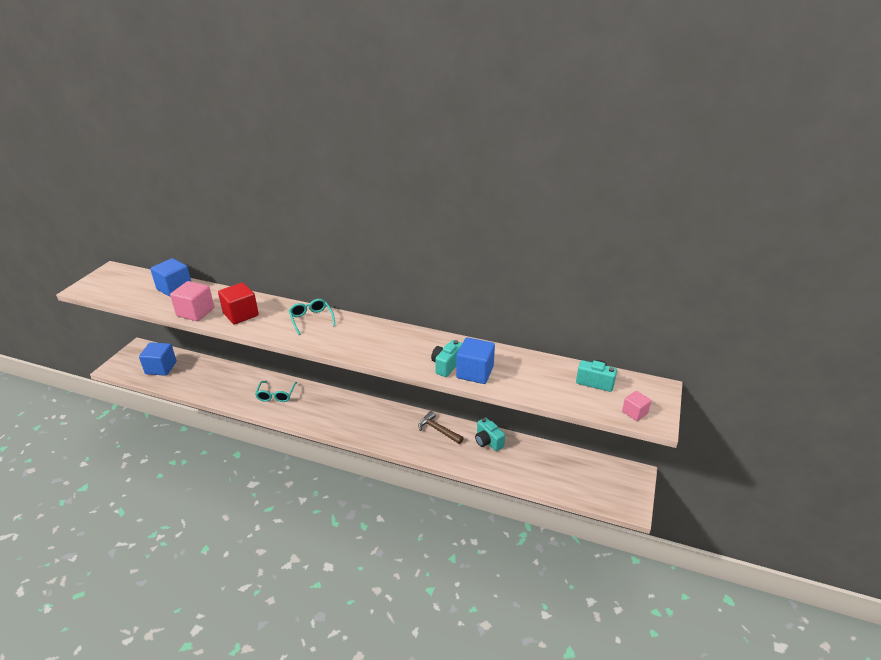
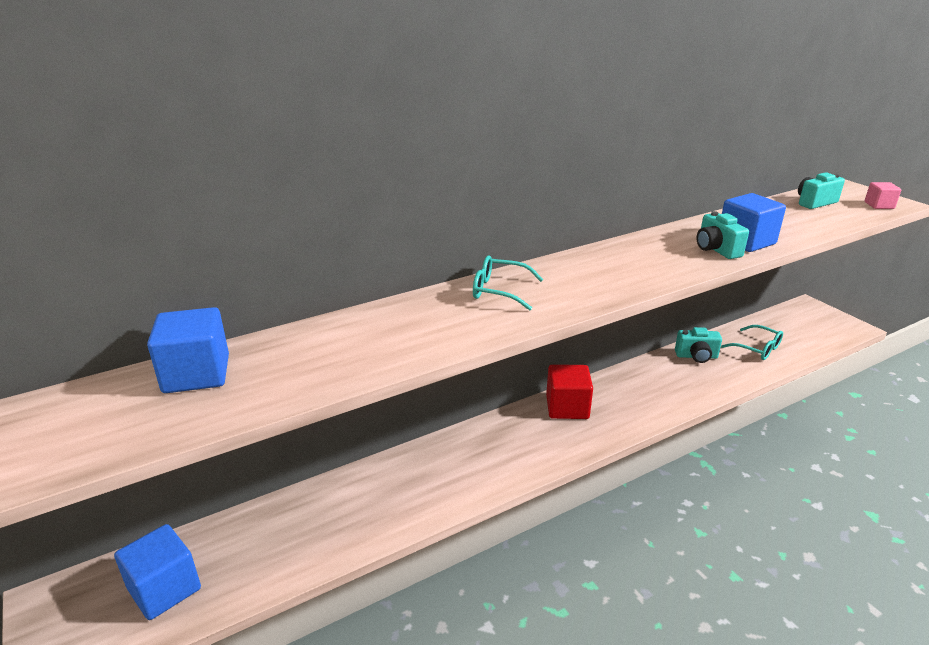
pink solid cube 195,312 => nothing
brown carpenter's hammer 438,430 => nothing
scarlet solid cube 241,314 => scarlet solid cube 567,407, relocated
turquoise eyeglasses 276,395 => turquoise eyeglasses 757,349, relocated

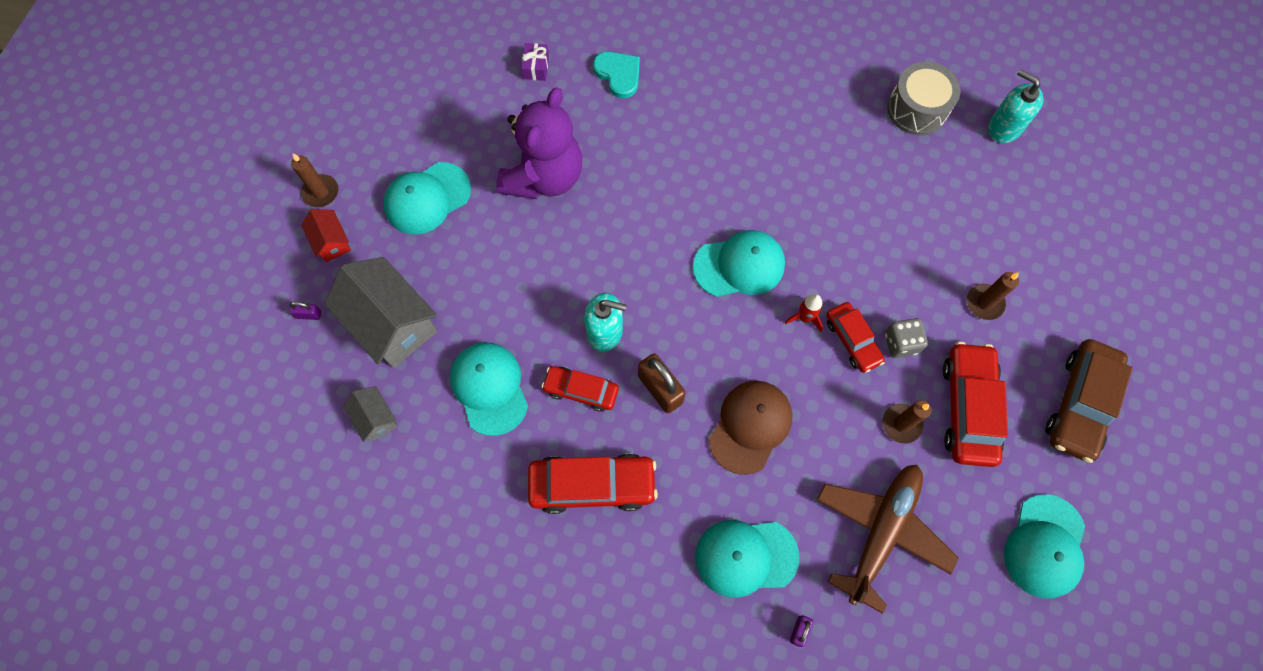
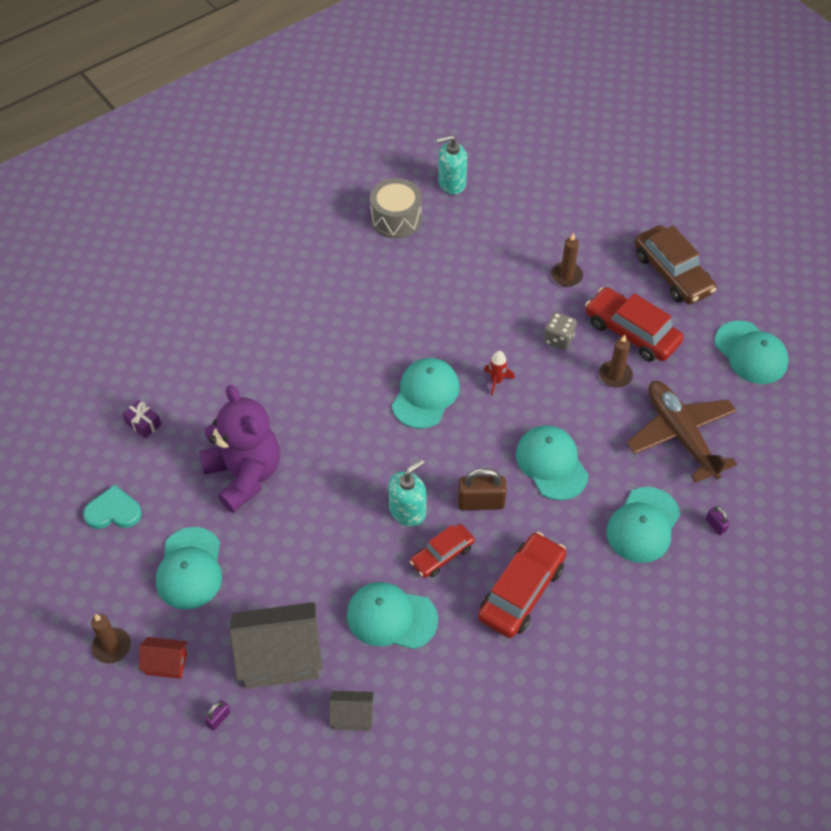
scarlet toy car 852,340 => nothing
turquoise heart 618,74 => turquoise heart 113,511, relocated
brown peaked cap 750,426 => turquoise peaked cap 551,464

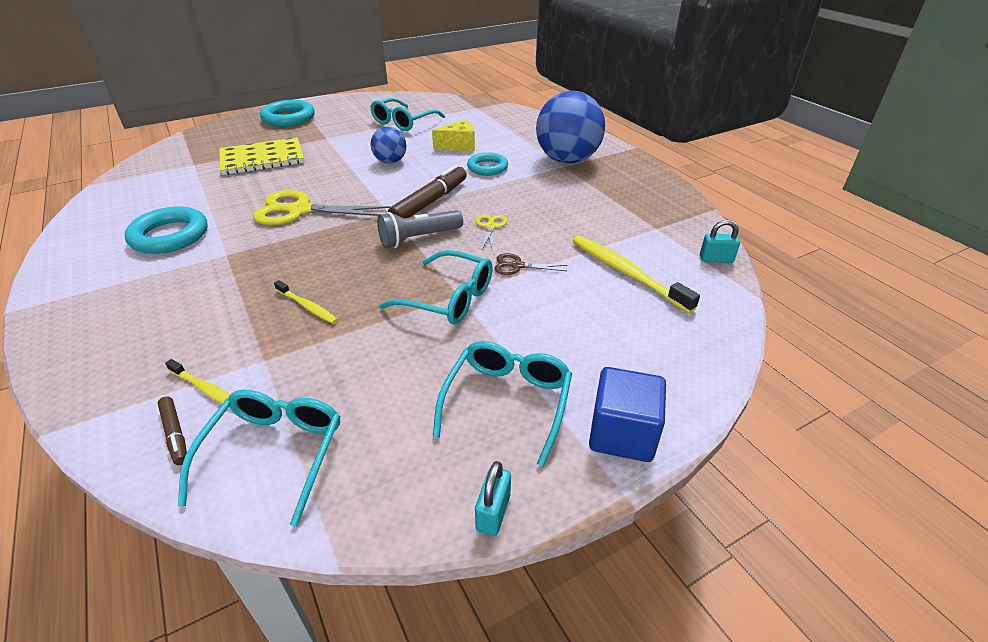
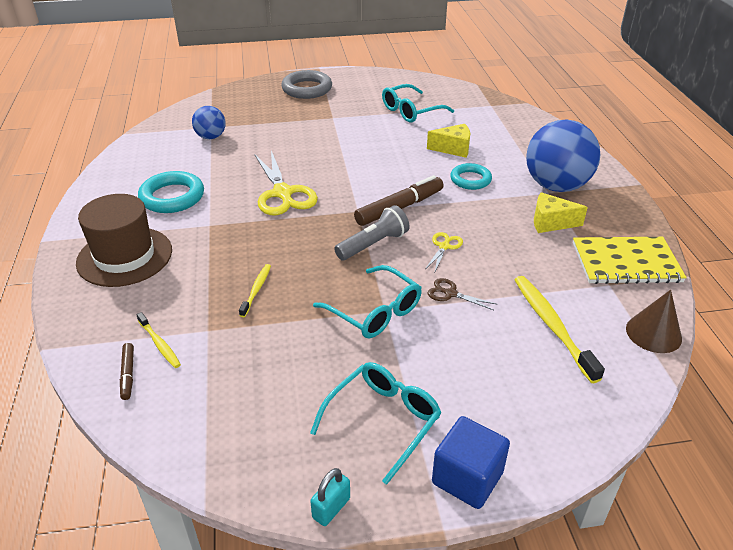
turquoise eyeglasses 274,453 => nothing
nothing => brown top hat 125,256
nothing => yellow piece of cheese 551,223
yellow exercise book 262,158 => yellow exercise book 626,262, relocated
royal blue sphere 390,161 => royal blue sphere 211,137, relocated
turquoise small lock 716,259 => brown cone shape 653,333
turquoise torus 288,118 => grey torus 307,89
yellow scissors 300,210 => yellow scissors 283,193, 135 degrees counterclockwise
yellow toothbrush 307,306 => yellow toothbrush 256,290, 135 degrees counterclockwise
grey flashlight 419,238 => grey flashlight 373,244, 150 degrees clockwise

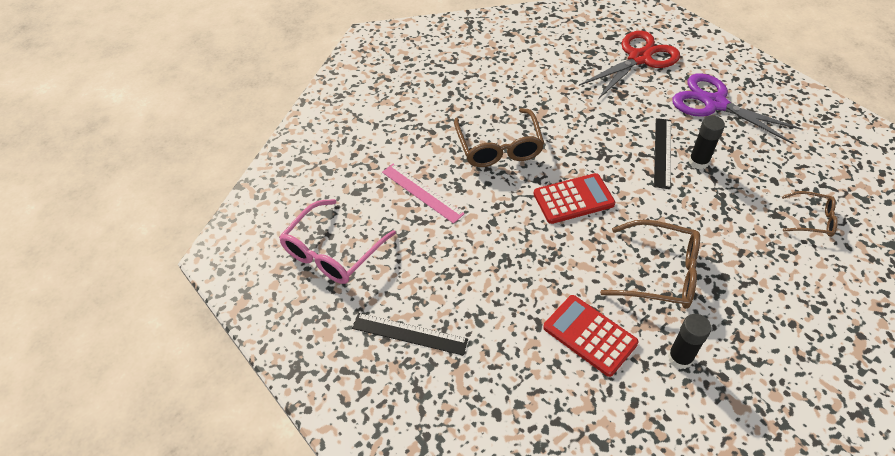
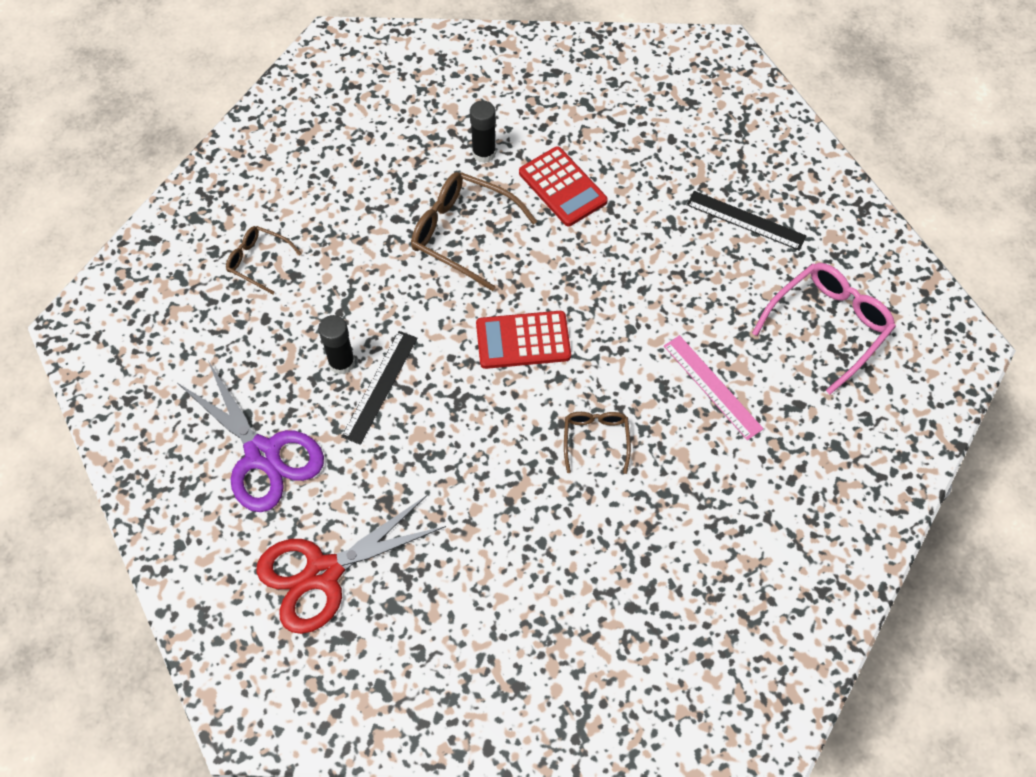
brown eyeglasses 499,146 => brown eyeglasses 596,440, x0.57

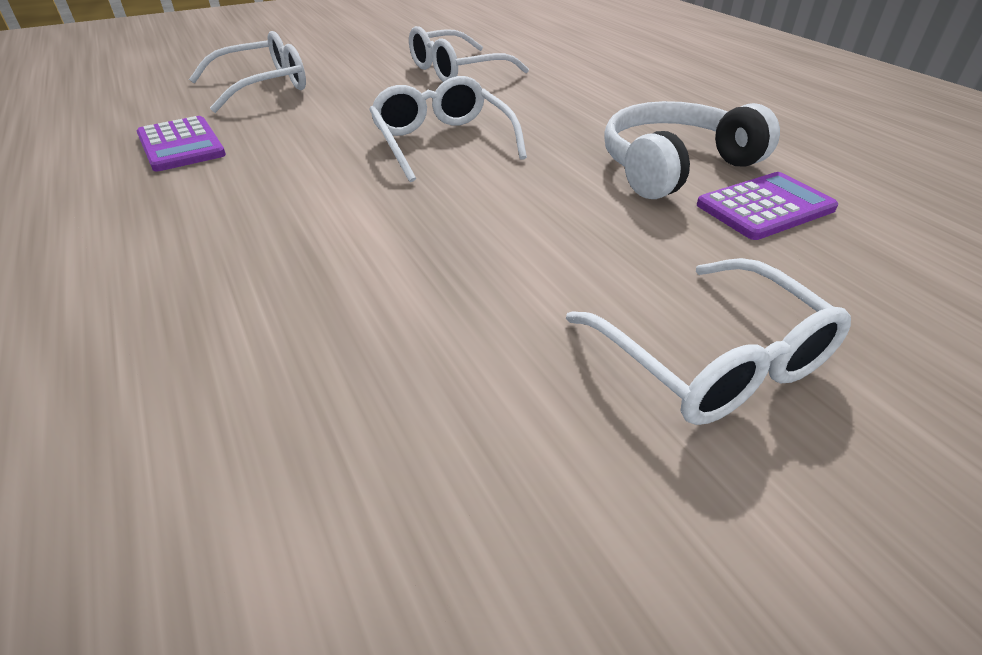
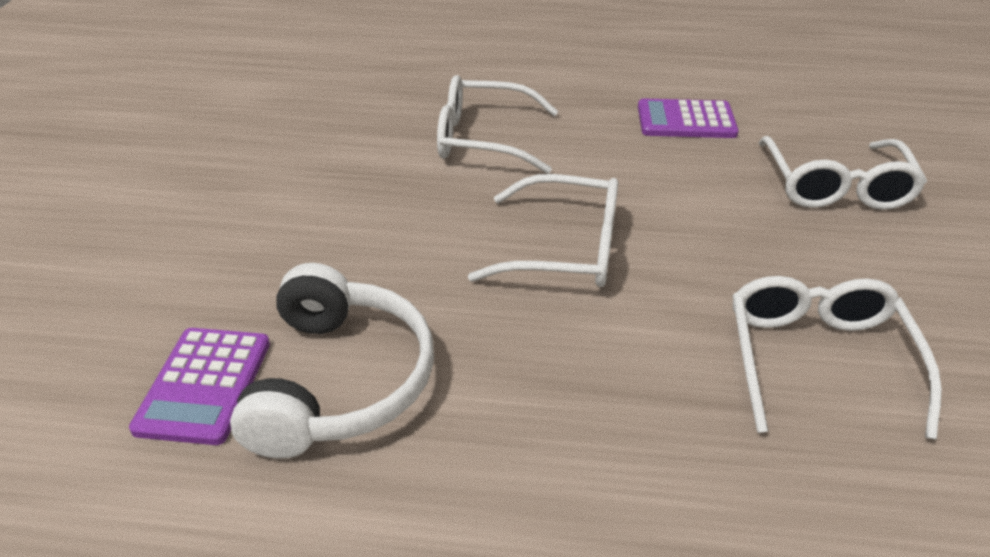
white eyeglasses 713,360 => white eyeglasses 483,139, relocated

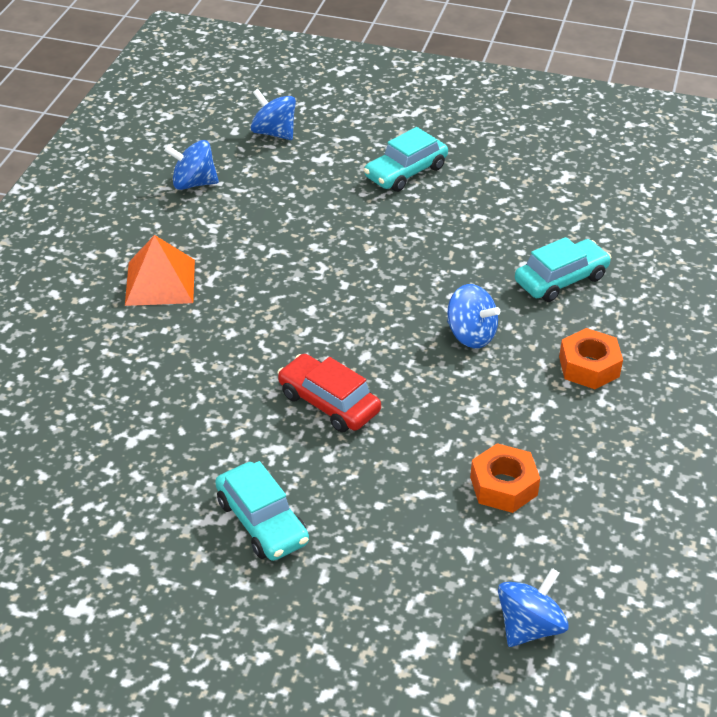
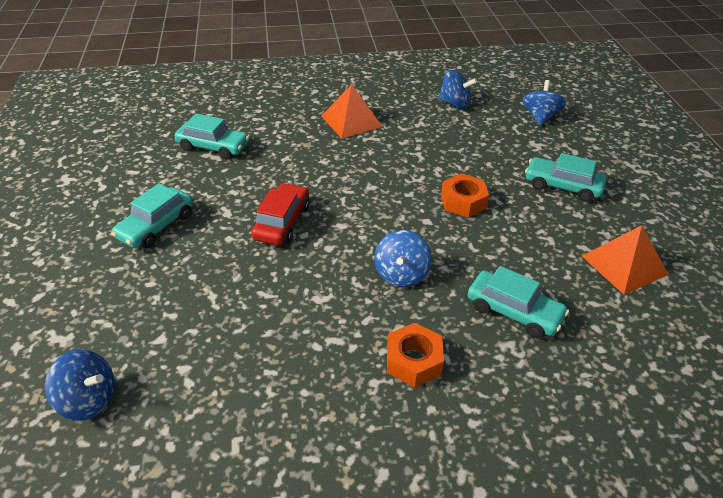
nothing => turquoise toy car 213,147
nothing => orange-coloured solid pyramid 624,265
orange-coloured hex nut 503,486 => orange-coloured hex nut 463,202, relocated
royal blue whirligig 193,183 => royal blue whirligig 455,104, 135 degrees clockwise

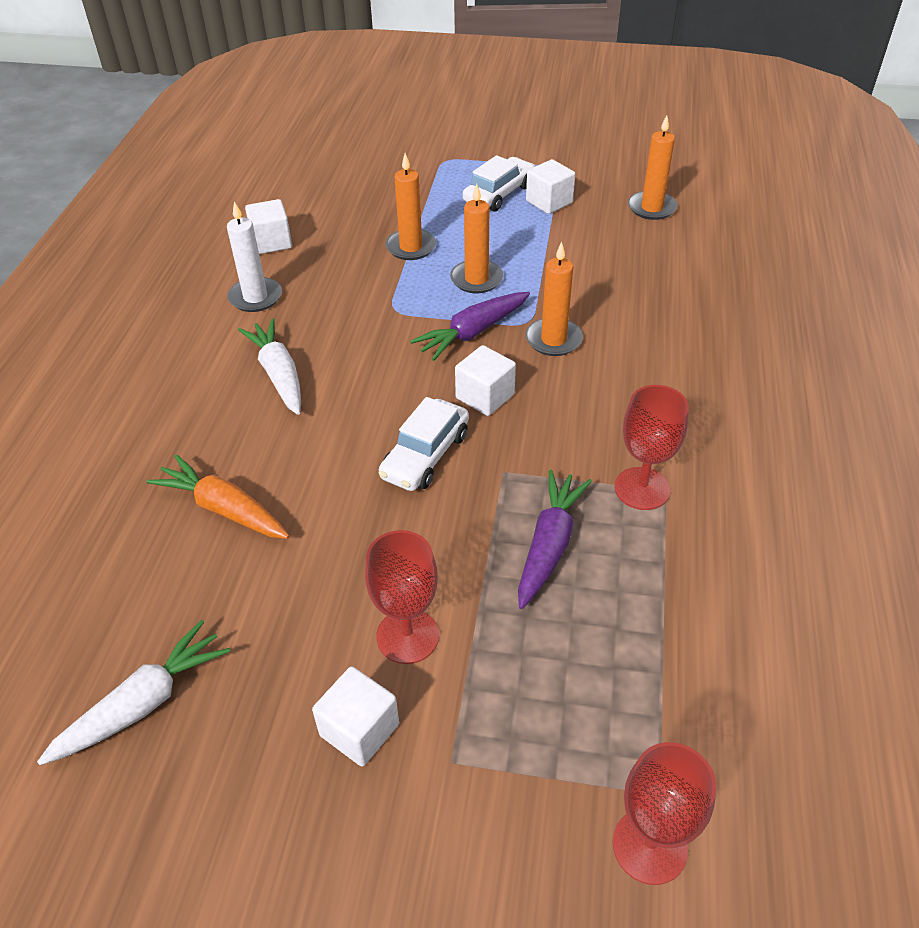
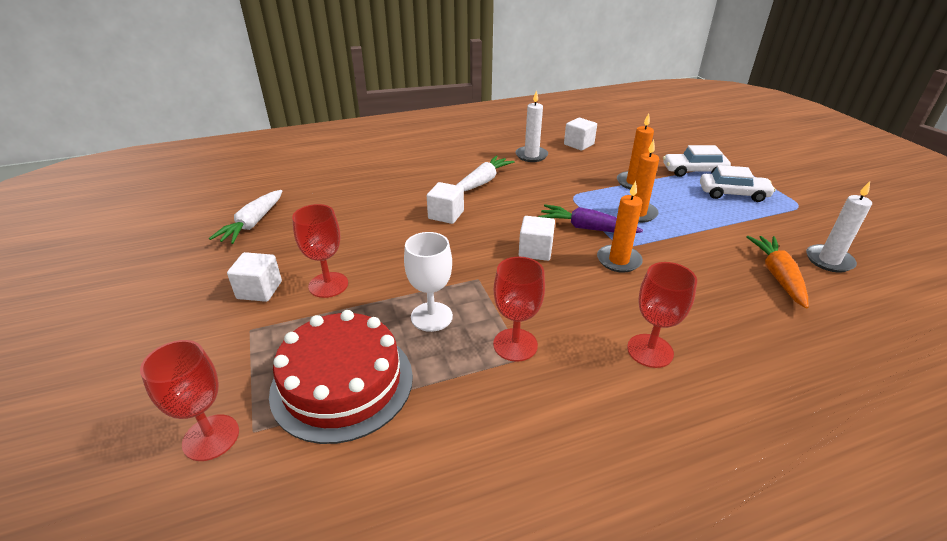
nothing => scarlet cake 342,383
nothing => scarlet wine glass 650,351
orange-coloured toy carrot 223,508 => orange-coloured toy carrot 777,276, relocated
white toy car 425,455 => white toy car 693,171, relocated
white solid cube 549,202 => white solid cube 446,215, relocated
violet toy carrot 549,544 => white wine glass 431,317
orange-coloured candle 651,208 => white candle 829,260
white toy carrot 144,703 => white toy carrot 252,224, 90 degrees clockwise

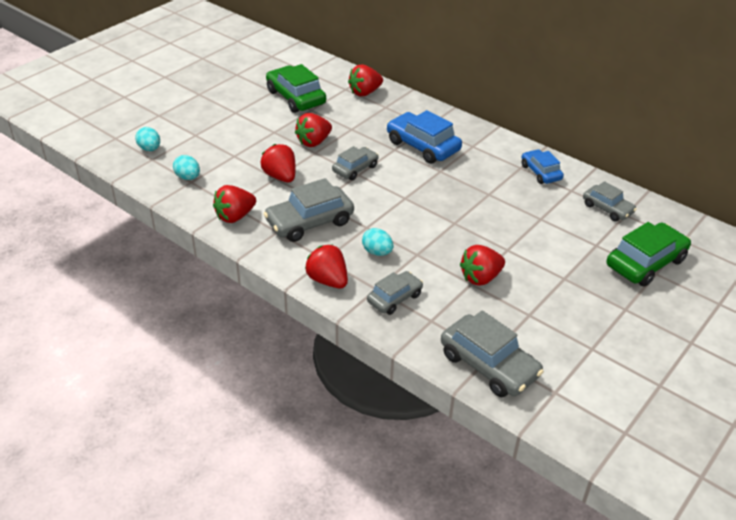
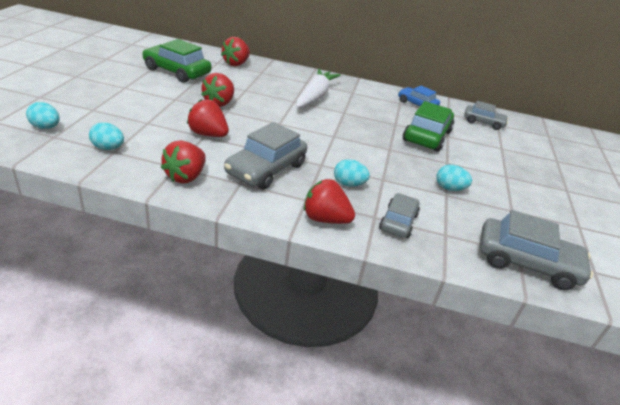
grey toy car 355,169 => nothing
emerald toy car 645,263 => emerald toy car 427,136, relocated
royal blue toy car 423,146 => white toy carrot 315,96
scarlet berry 480,278 => turquoise egg shape 449,188

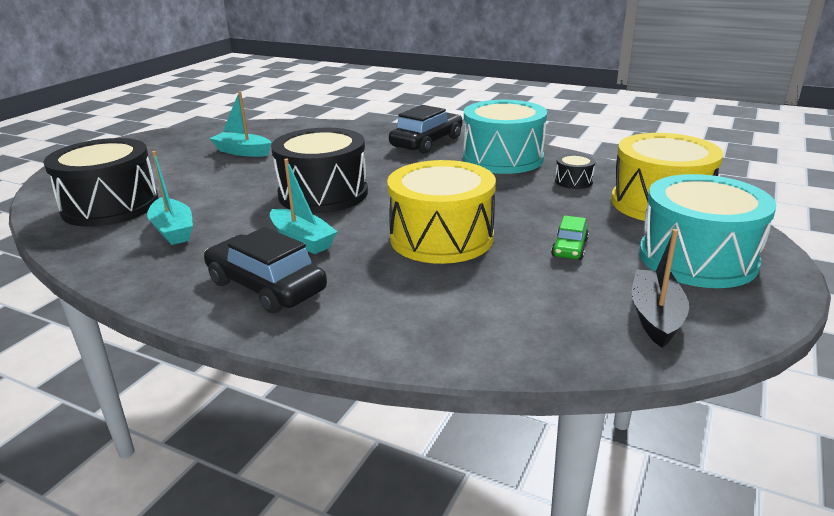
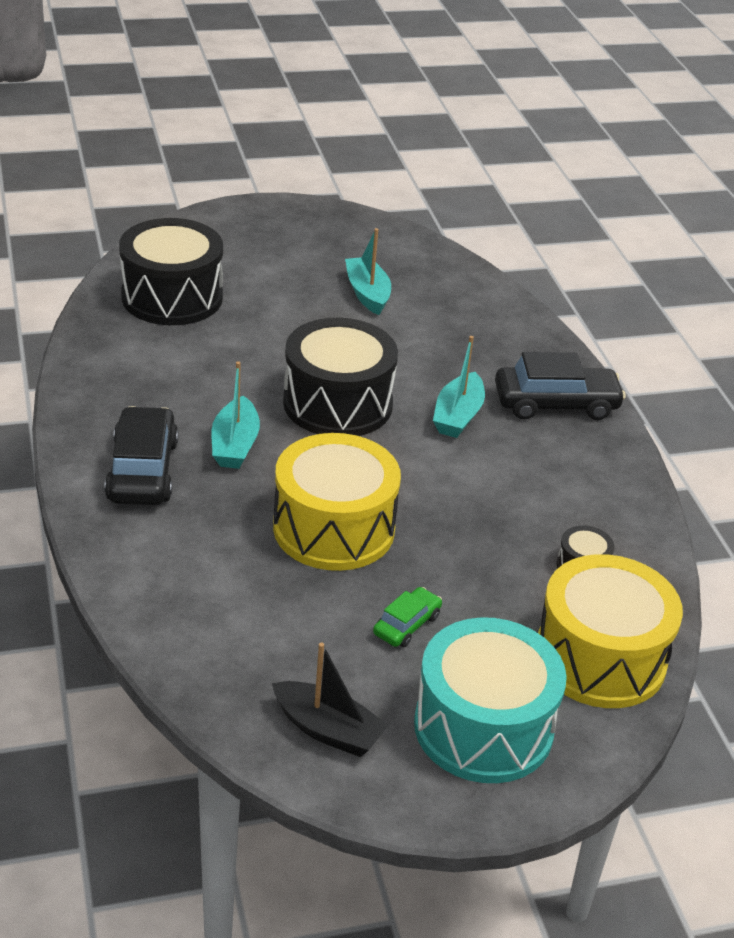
turquoise toy drum 503,158 => nothing
turquoise sailboat 173,230 => turquoise sailboat 458,416, relocated
emerald toy car 569,248 => emerald toy car 407,625, 150 degrees clockwise
black sailboat 655,317 => black sailboat 328,730, 60 degrees clockwise

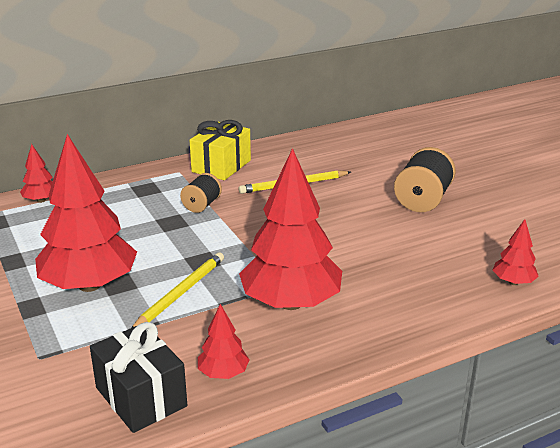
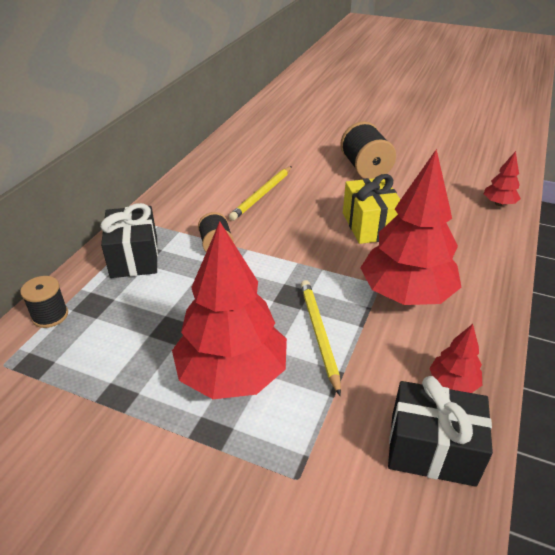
nothing => black wrapped gift 134,257
yellow wrapped gift 221,166 => yellow wrapped gift 370,225, relocated
scarlet toy tree 41,200 => black reel of thread 50,315

